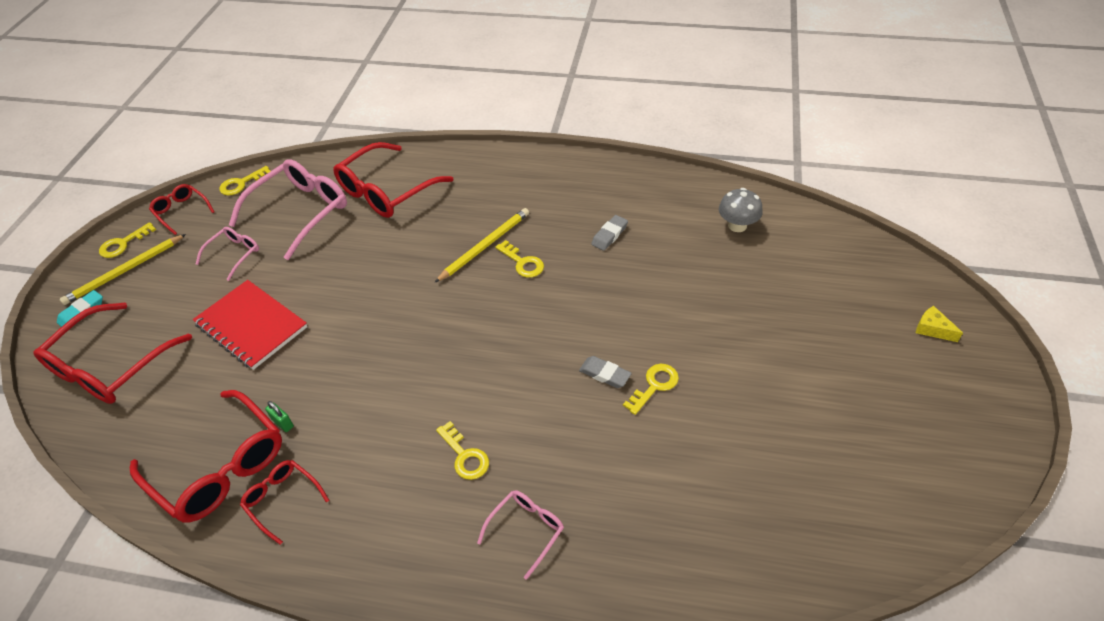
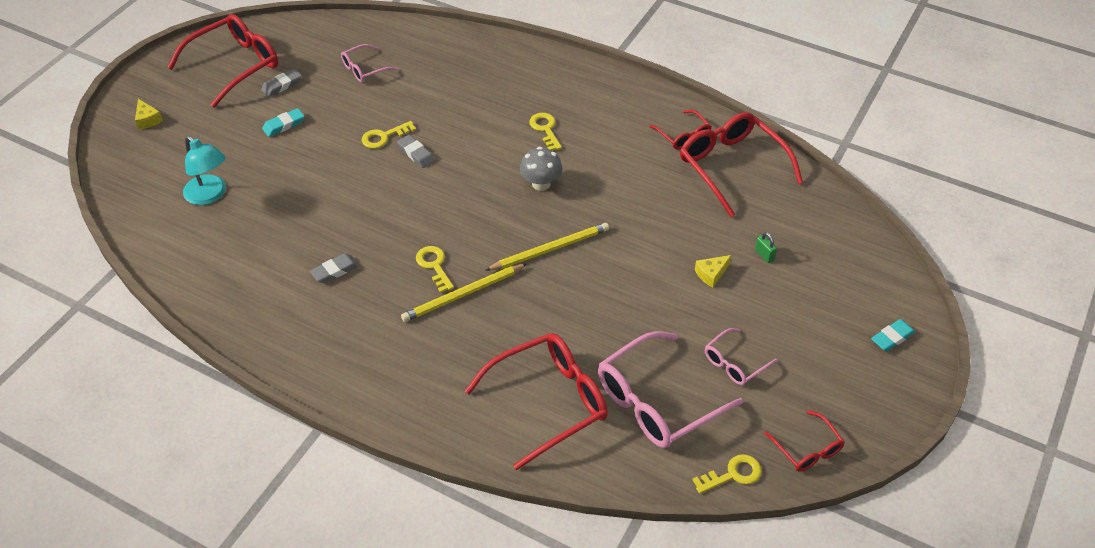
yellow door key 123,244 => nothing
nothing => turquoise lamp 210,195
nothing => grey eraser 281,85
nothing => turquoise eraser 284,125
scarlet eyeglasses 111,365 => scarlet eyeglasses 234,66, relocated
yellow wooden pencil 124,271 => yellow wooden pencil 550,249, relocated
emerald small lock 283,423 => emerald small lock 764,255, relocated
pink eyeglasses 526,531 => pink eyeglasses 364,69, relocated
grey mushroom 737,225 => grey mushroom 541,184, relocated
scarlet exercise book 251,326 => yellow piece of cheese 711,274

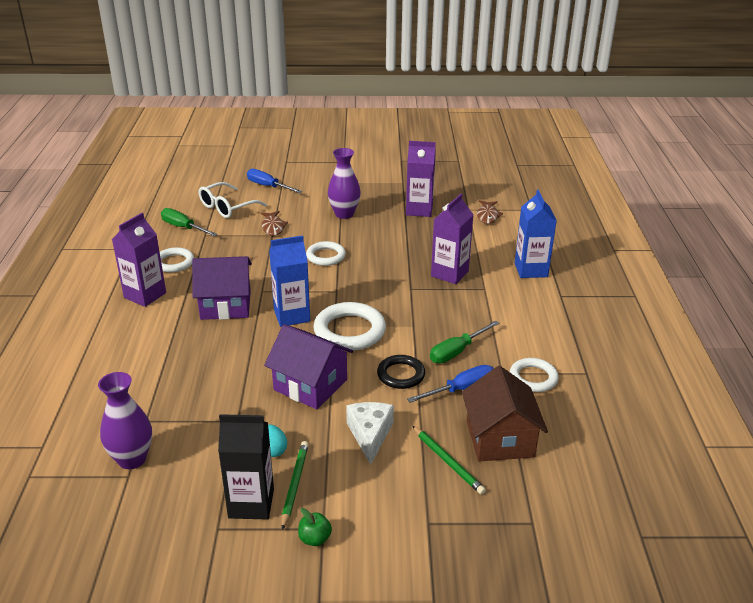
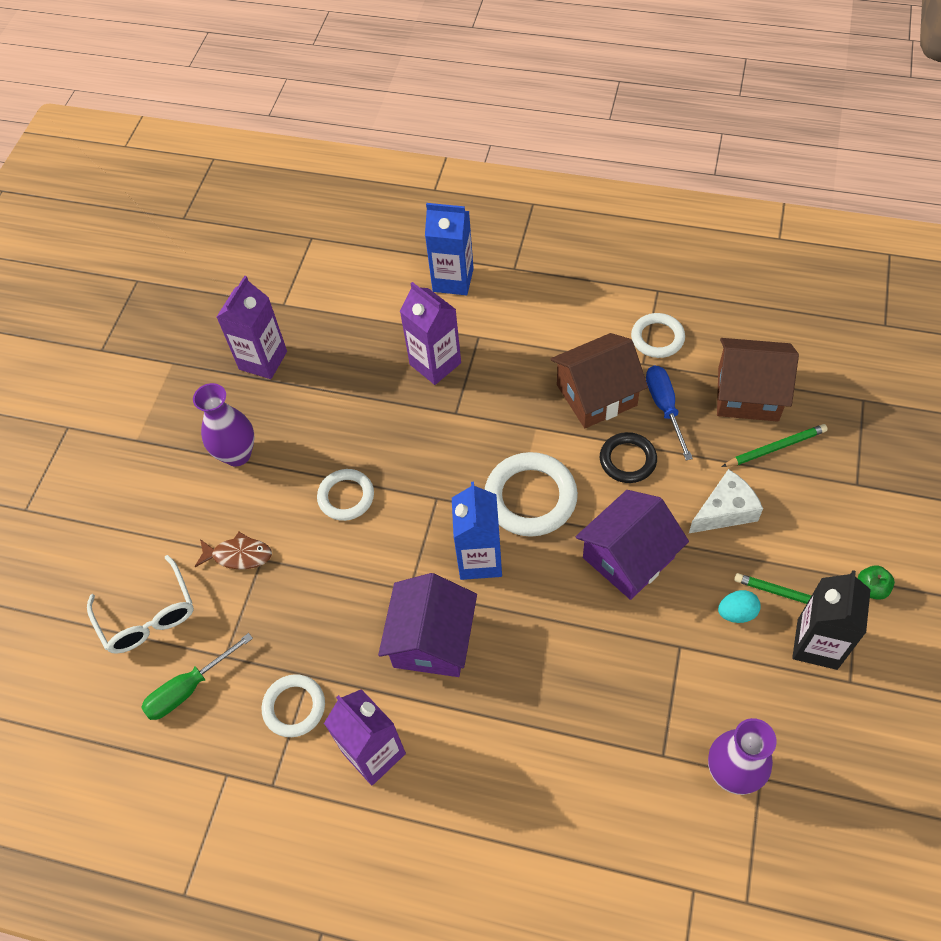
royal blue screwdriver 268,186 => nothing
brown toy fish 487,216 => nothing
emerald screwdriver 457,351 => brown toy house 596,395
white piece of cheese 370,435 => white piece of cheese 725,511, 135 degrees clockwise

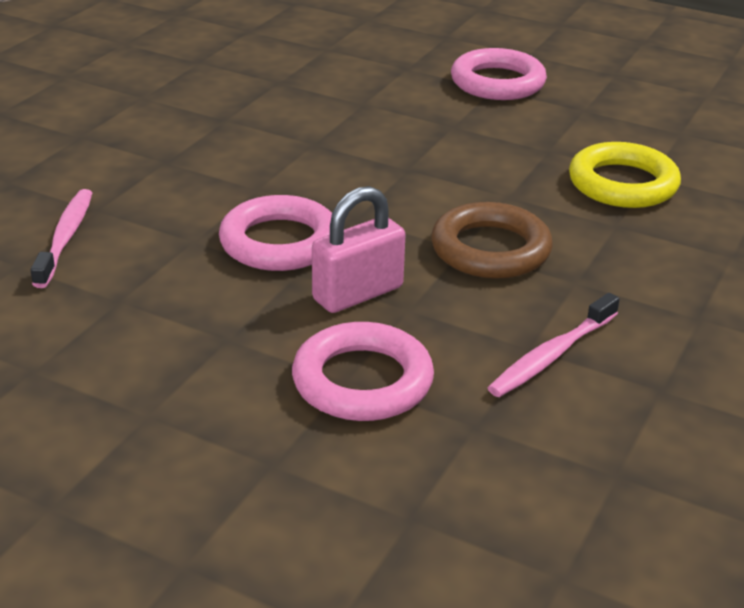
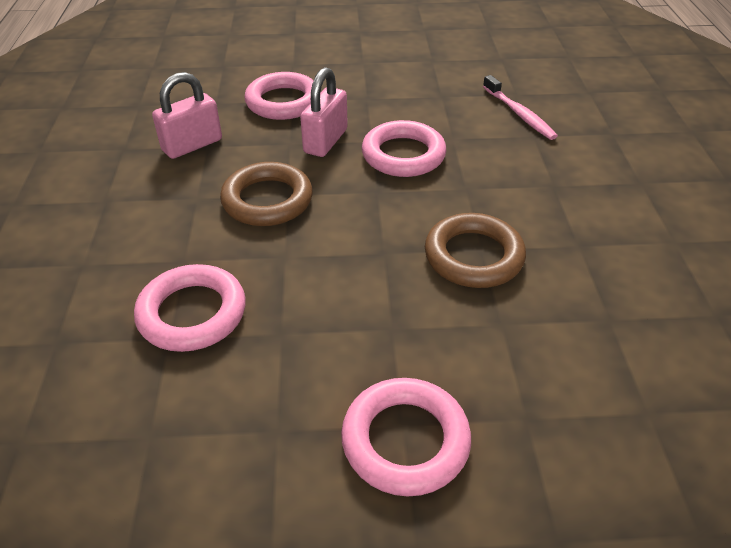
nothing => brown torus 473,256
pink toothbrush 551,355 => pink small lock 192,145
yellow torus 623,184 => pink torus 192,313

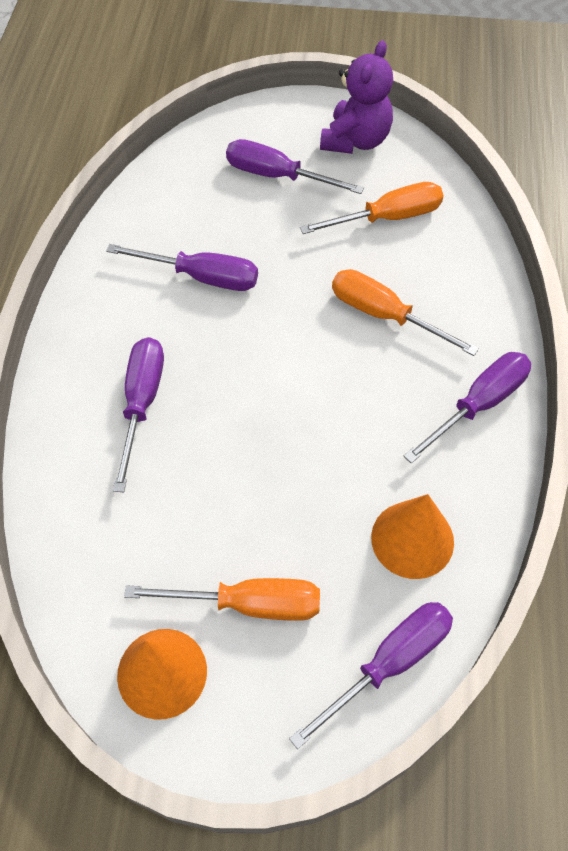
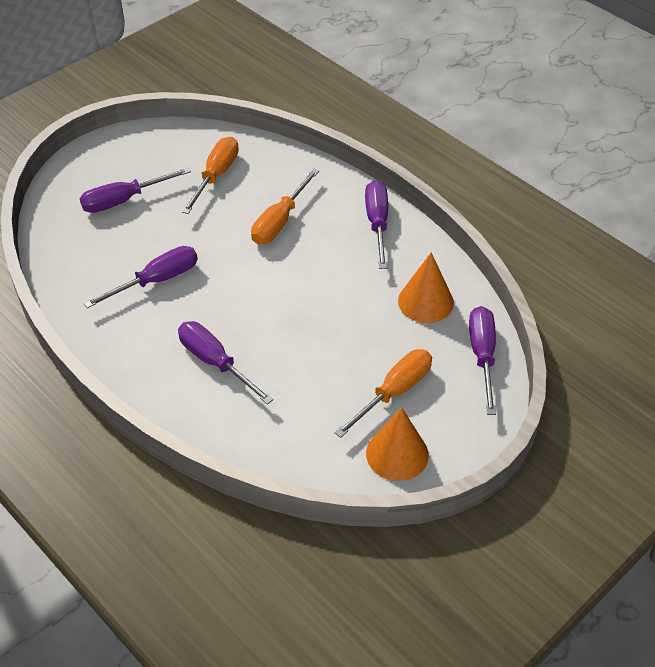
violet stuffed bear 355,140 => nothing
orange-coloured screwdriver 384,315 => orange-coloured screwdriver 280,221, 45 degrees counterclockwise

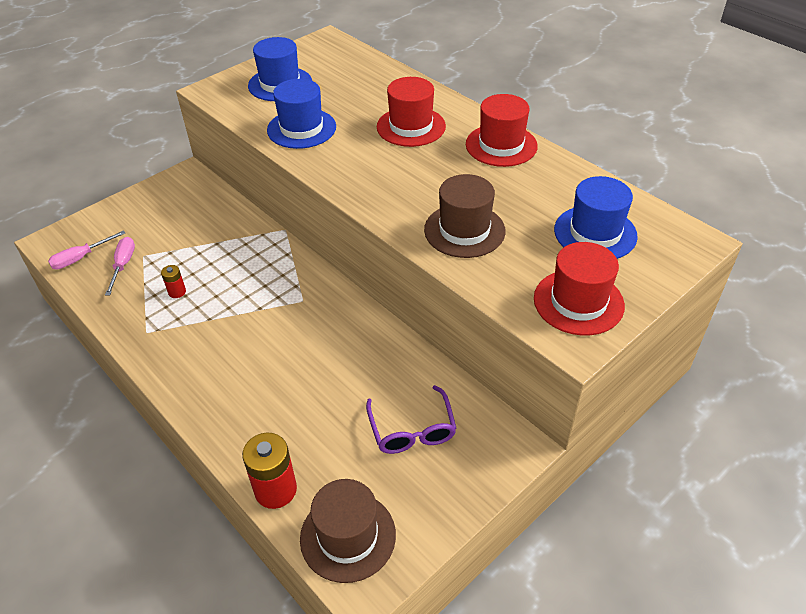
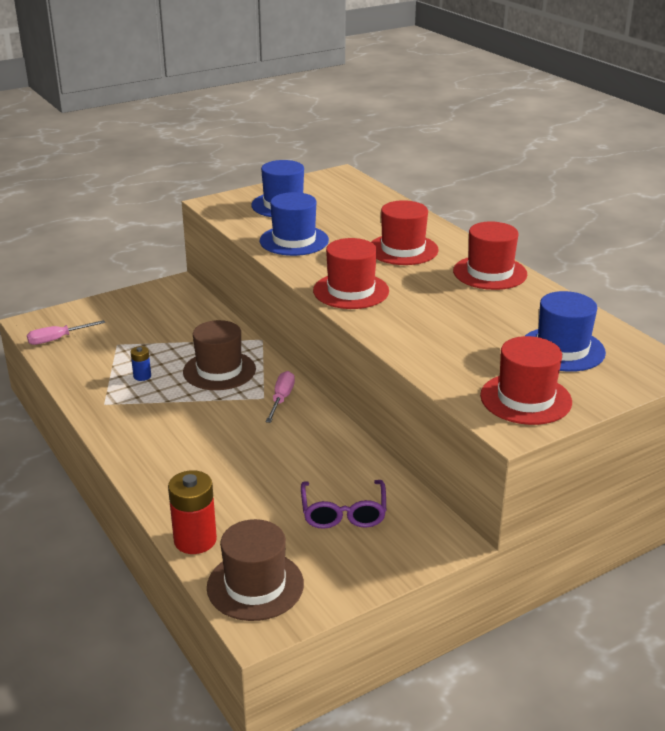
nothing => scarlet top hat 351,291
pink screwdriver 123,265 => pink screwdriver 281,399, relocated
brown top hat 464,230 => brown top hat 219,370, relocated
scarlet power cell 177,292 => royal blue power cell 142,376

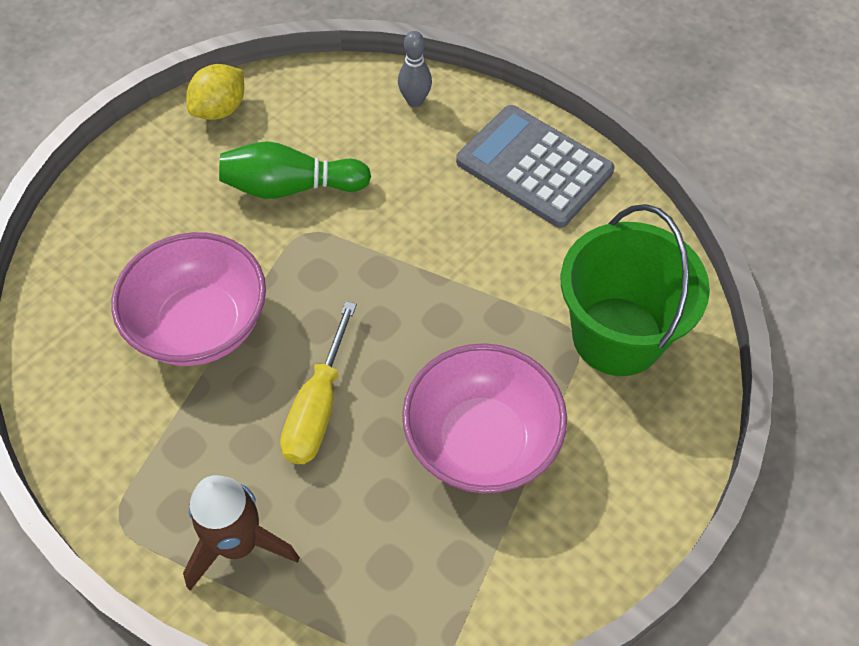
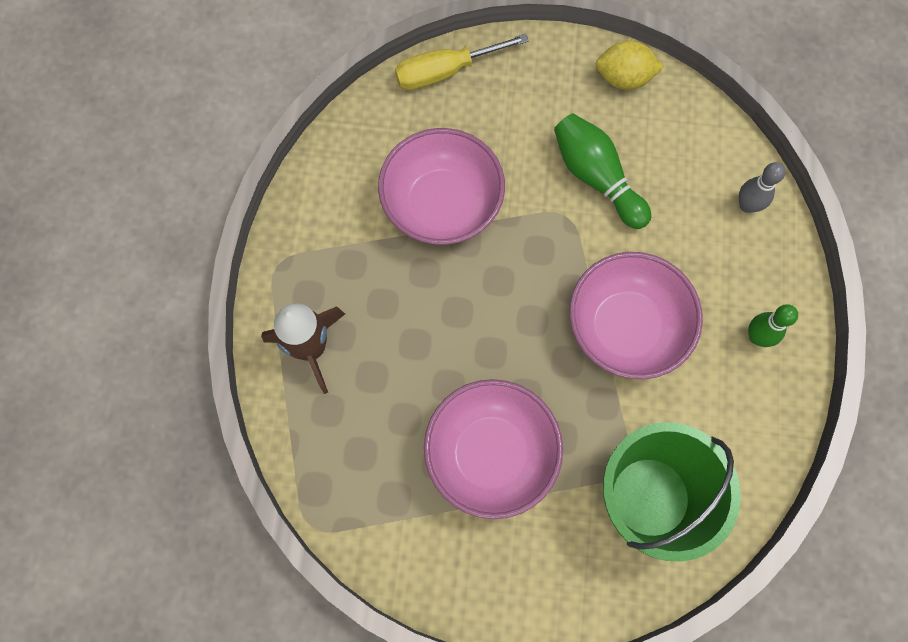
nothing => pink deep dish 625,328
yellow screwdriver 318,407 => yellow screwdriver 445,72, relocated
grey calculator 534,167 => emerald bowling pin 757,337

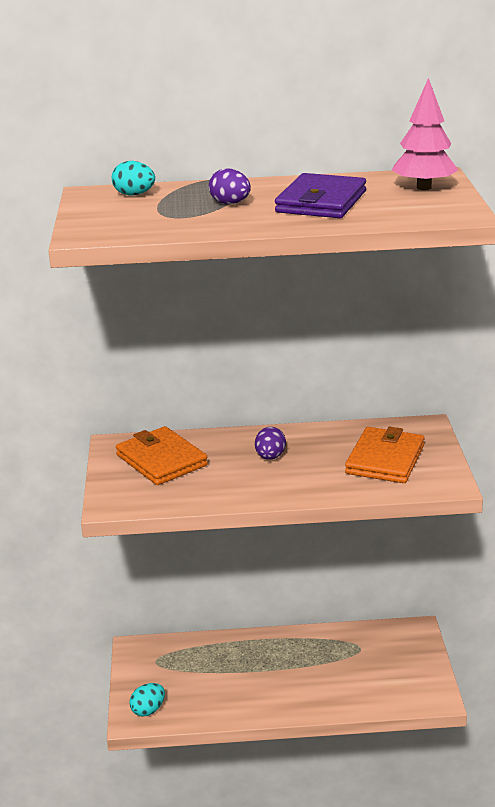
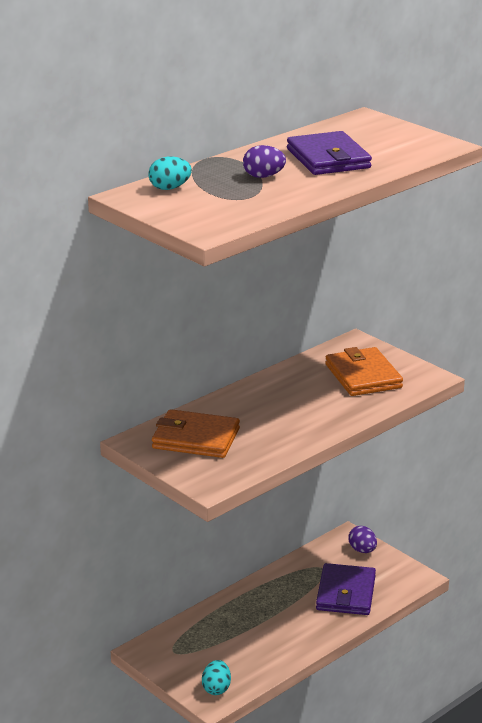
pink toy tree 423,187 => nothing
nothing => violet card wallet 346,593
violet egg shape 270,457 => violet egg shape 362,550, relocated

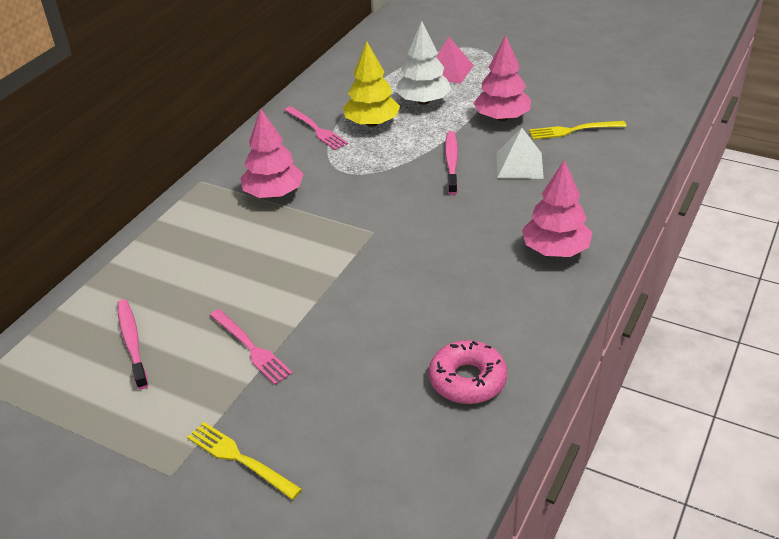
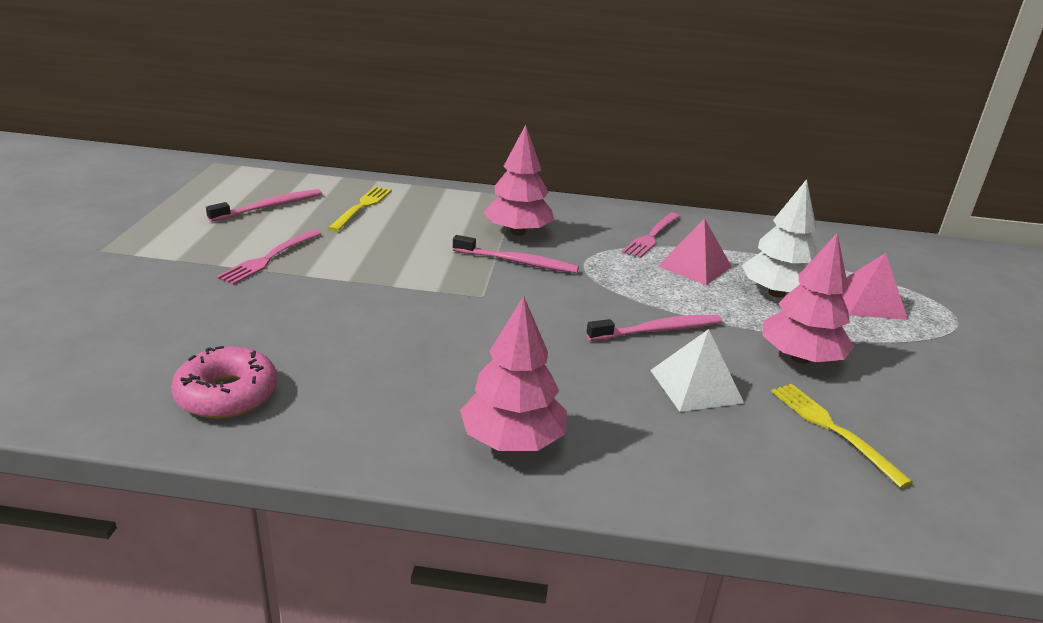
nothing => pink toothbrush 517,262
yellow table fork 239,458 => yellow table fork 362,207, relocated
yellow toy tree 372,123 => pink solid pyramid 694,266

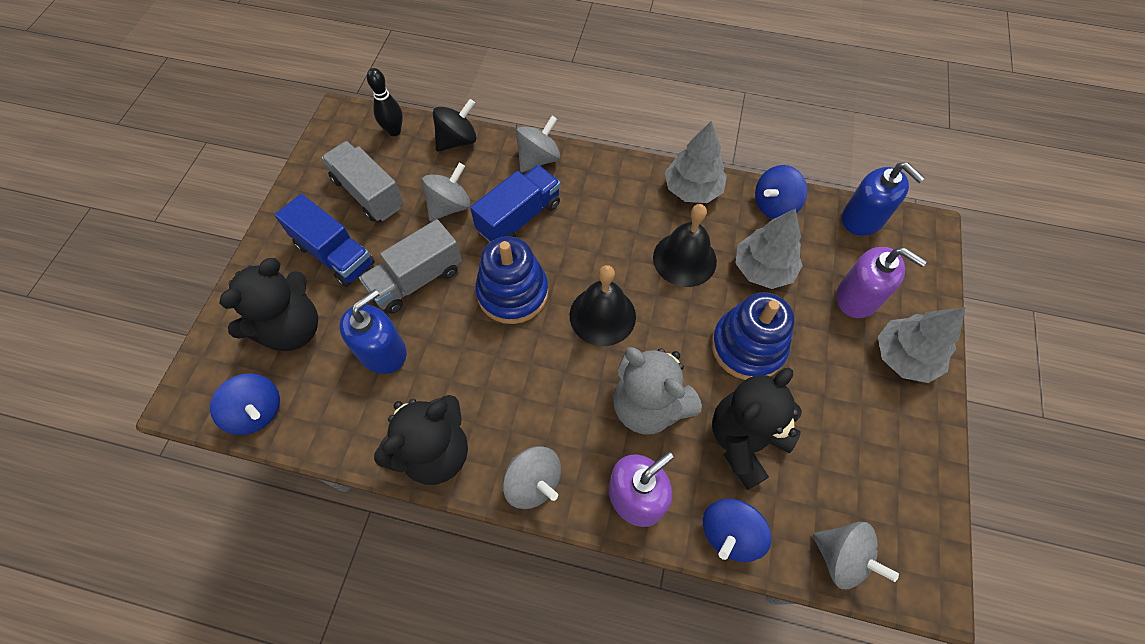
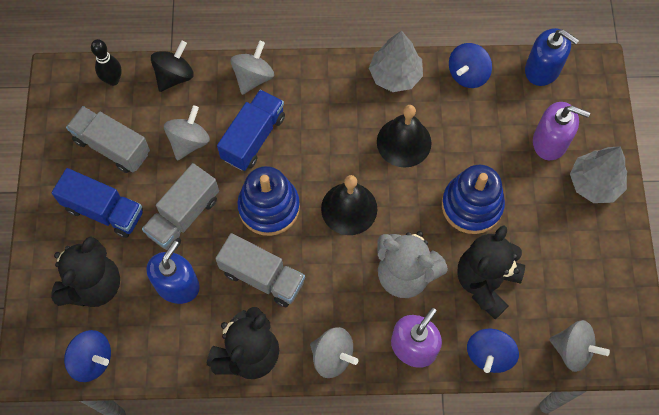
grey toy tree 763,269 => nothing
nothing => grey lorry 262,277

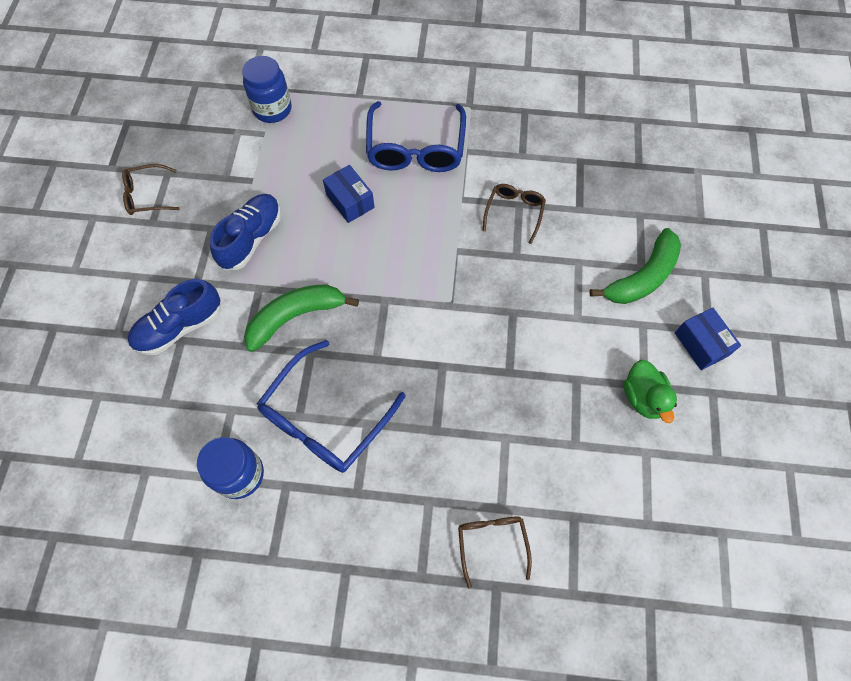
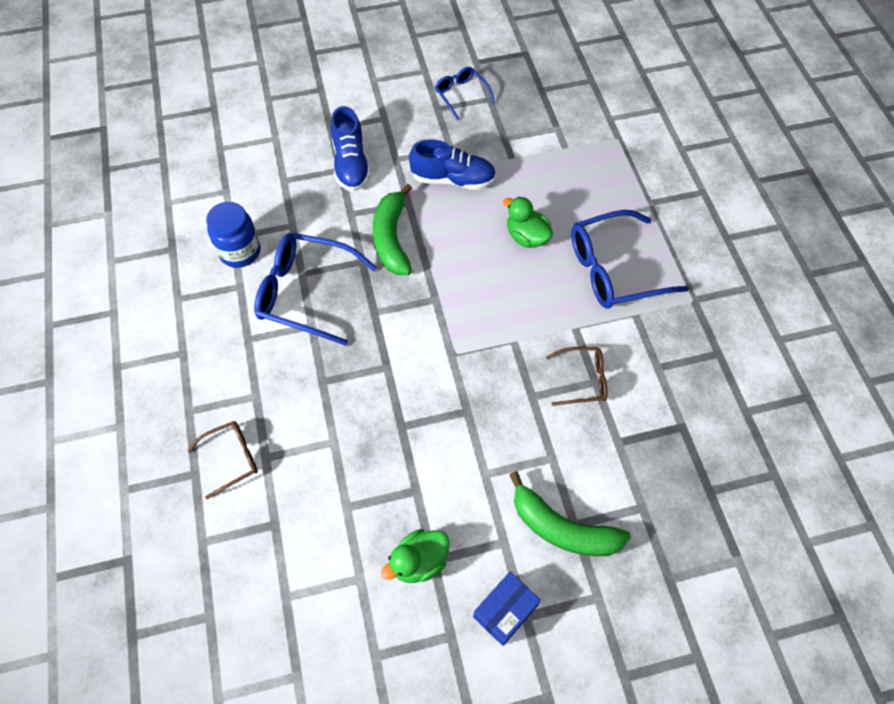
royal blue preserve jar 272,109 => nothing
royal blue box 350,201 => emerald duck 526,237
brown eyeglasses 147,195 => royal blue eyeglasses 461,95
royal blue sneaker 180,327 => royal blue sneaker 351,164, 135 degrees counterclockwise
emerald banana 296,316 => emerald banana 391,238, 135 degrees counterclockwise

